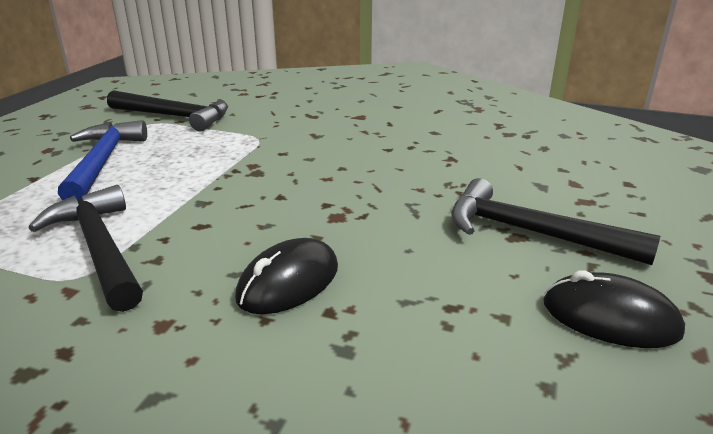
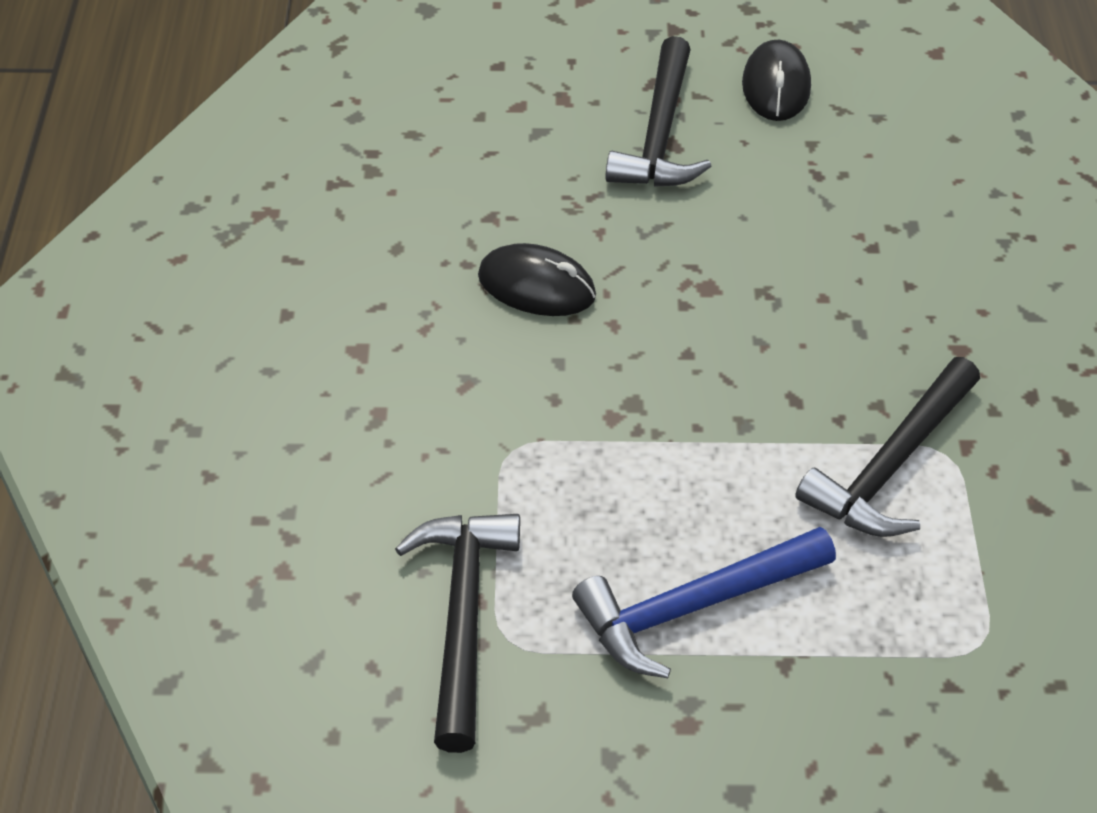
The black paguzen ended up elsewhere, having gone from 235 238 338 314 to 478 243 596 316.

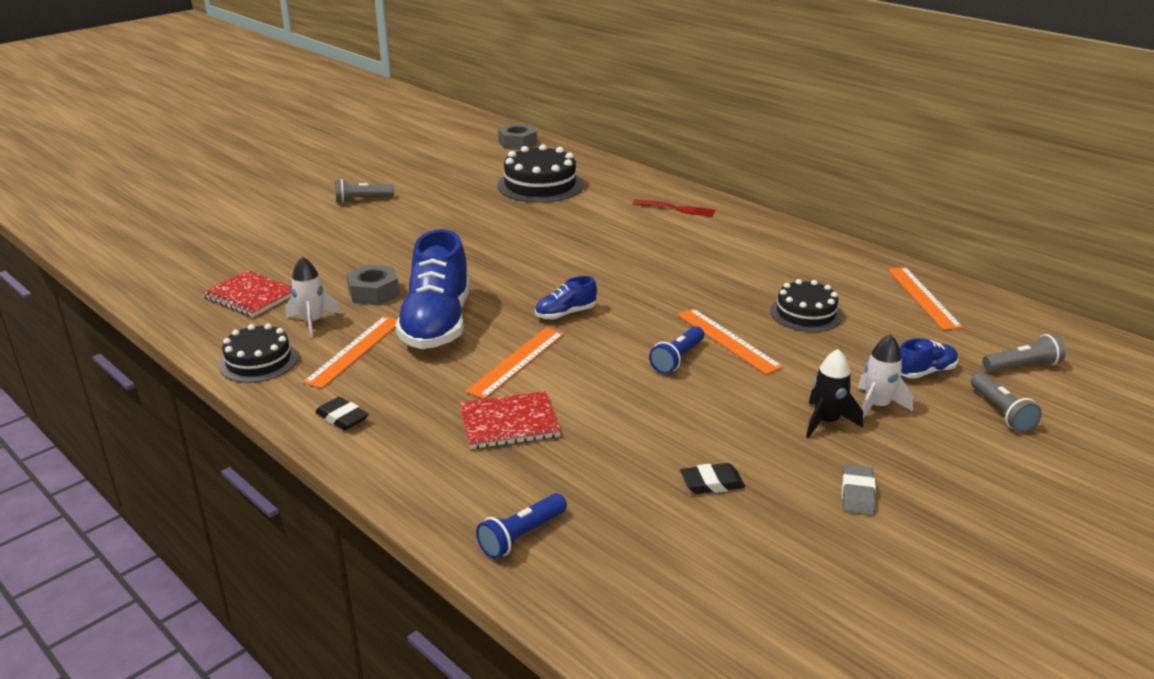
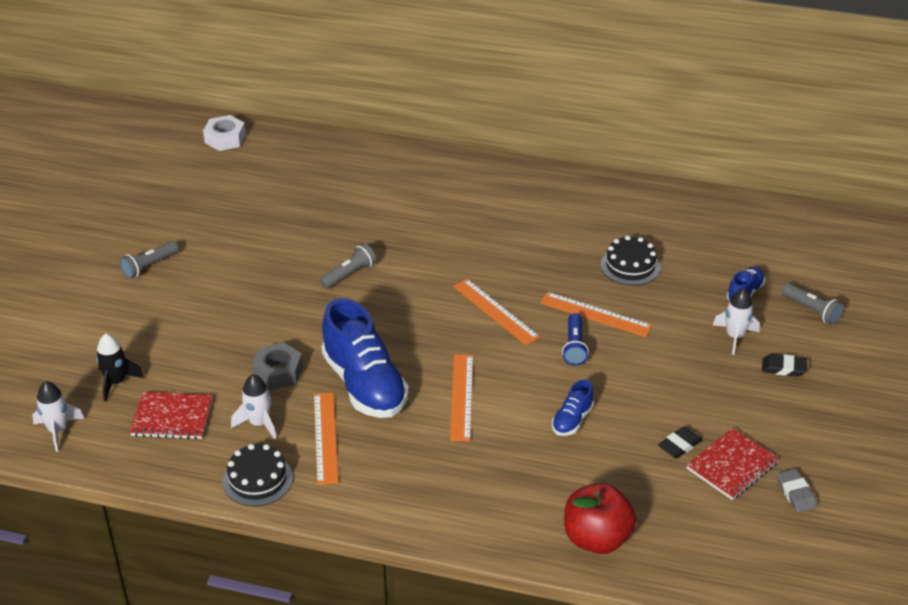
The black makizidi ended up elsewhere, having gone from 316 397 369 430 to 762 354 807 377.
The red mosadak ended up elsewhere, having gone from 459 391 561 449 to 686 428 779 500.
Where the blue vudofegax stood at 476 493 567 559, the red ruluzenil came to stand at 564 483 636 554.
The second view lost the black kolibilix at 497 144 583 203.
What was the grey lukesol at 498 124 537 150 turned into the white lukesol at 203 115 246 151.
The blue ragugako ended up elsewhere, having gone from 535 276 597 320 to 552 379 594 436.
The second view lost the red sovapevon at 633 200 715 217.
The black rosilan ended up elsewhere, having gone from 806 349 863 438 to 96 333 144 402.
The grey makizidi ended up elsewhere, having gone from 842 464 876 516 to 777 469 817 513.
The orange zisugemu ended up elsewhere, having gone from 887 267 963 330 to 453 279 540 345.
The grey vudofegax ended up elsewhere, having gone from 982 334 1066 372 to 320 244 376 289.
The second view gained the white rosilan at 32 381 84 452.

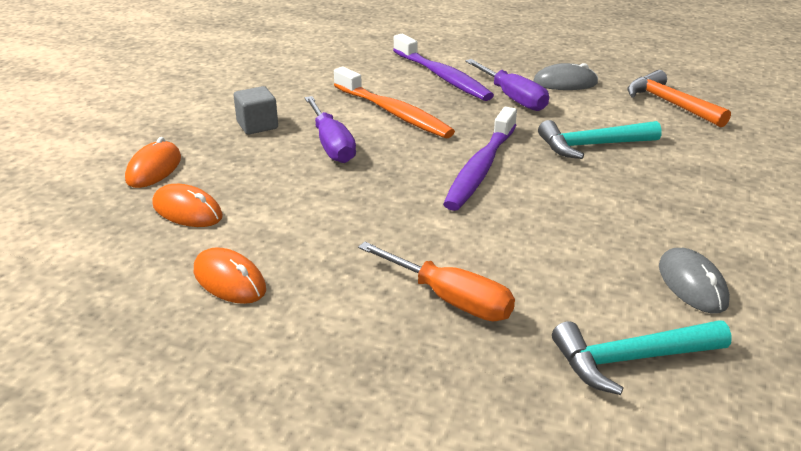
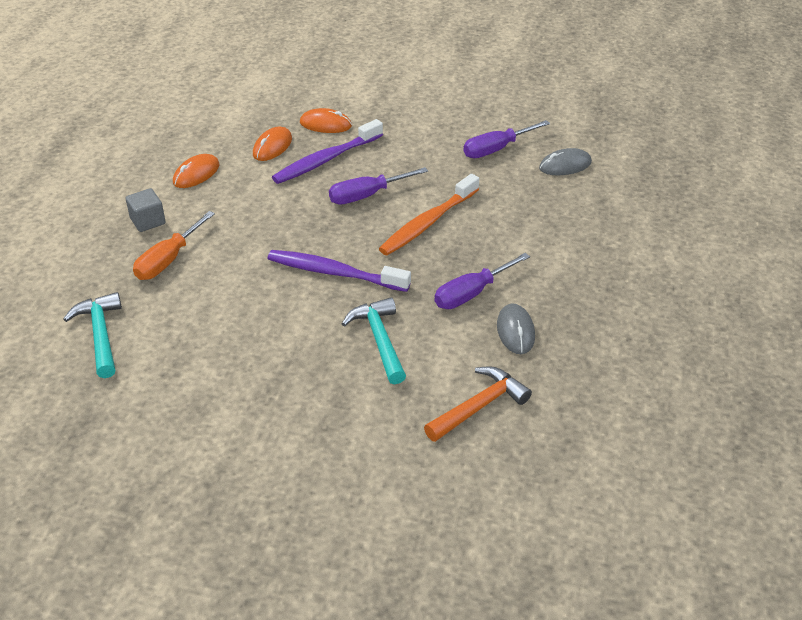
The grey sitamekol ended up elsewhere, having gone from 234 86 278 135 to 126 188 166 232.
The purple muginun ended up elsewhere, having gone from 393 34 494 101 to 272 119 383 184.
The grey paguzen ended up elsewhere, having gone from 659 248 730 313 to 539 148 592 175.
The second view gained the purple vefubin at 463 120 550 158.

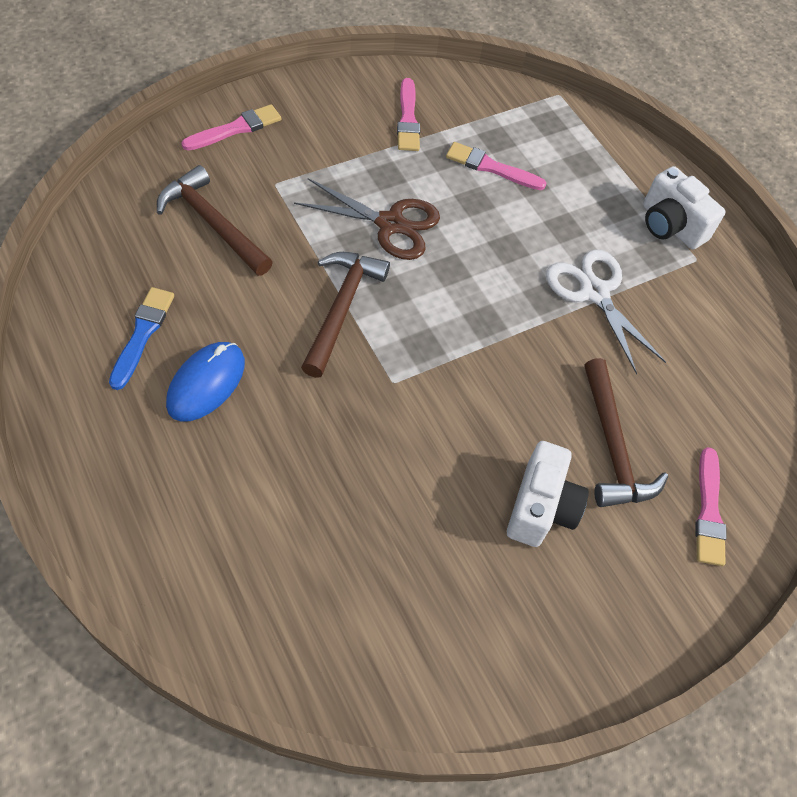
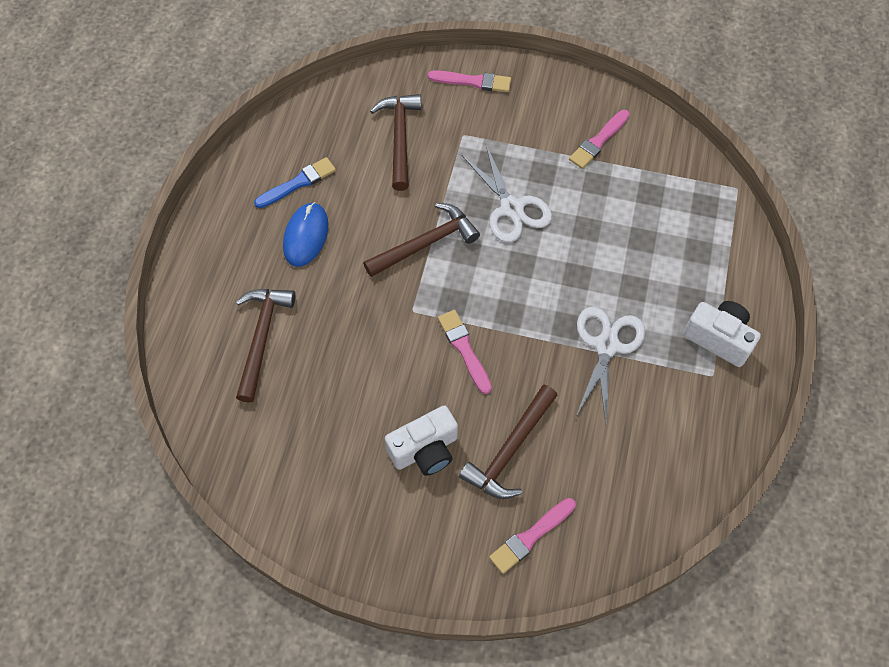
The blue paguzen at 166 342 245 422 ended up facing another way, 60 degrees counterclockwise from before.
What was the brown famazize at 294 178 440 260 turned into the white famazize at 462 145 552 242.
The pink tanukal ended up elsewhere, having gone from 446 142 547 190 to 438 310 492 394.
The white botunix at 643 166 726 250 ended up facing another way, 120 degrees clockwise from before.
The second view gained the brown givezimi at 236 289 296 403.

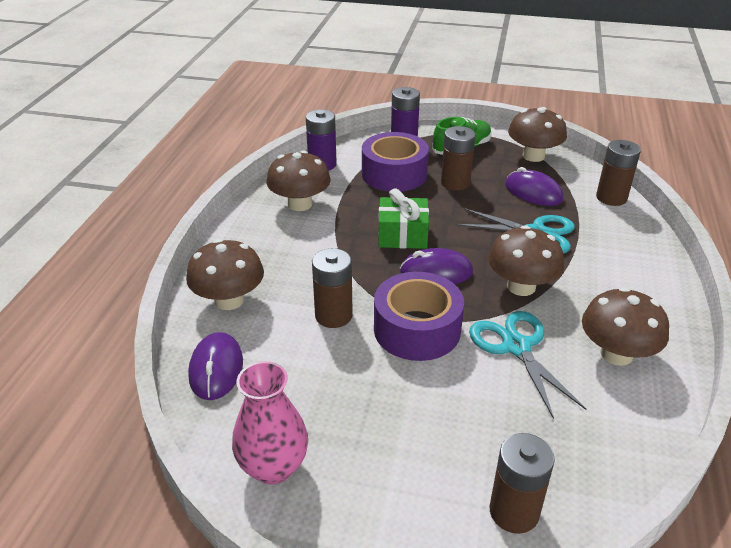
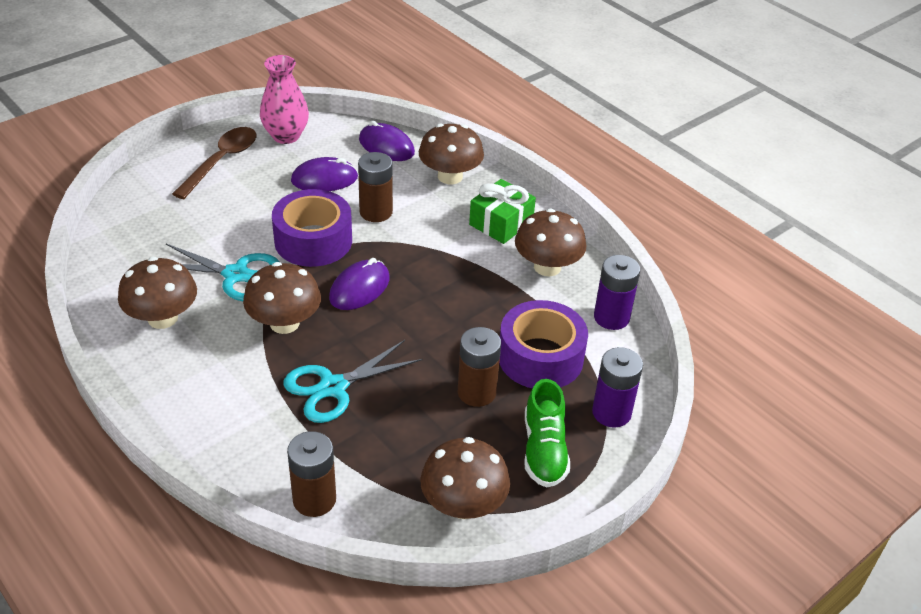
The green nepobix ended up elsewhere, having gone from 378 188 429 249 to 469 179 536 244.
The second view lost the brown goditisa at 490 433 555 534.
The purple paguzen ended up elsewhere, having gone from 505 167 564 206 to 291 157 358 191.
The second view gained the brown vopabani at 172 127 257 199.

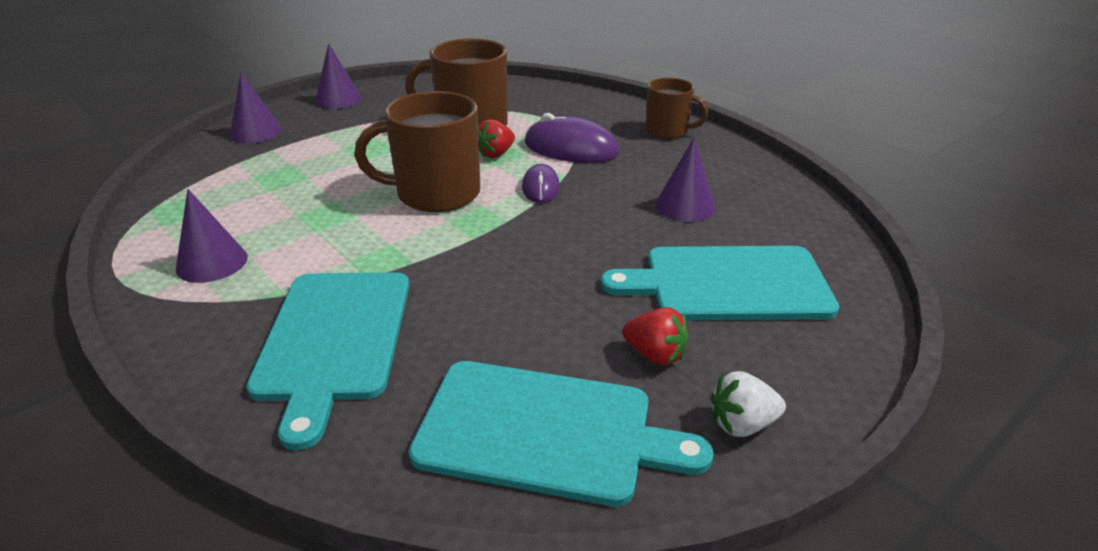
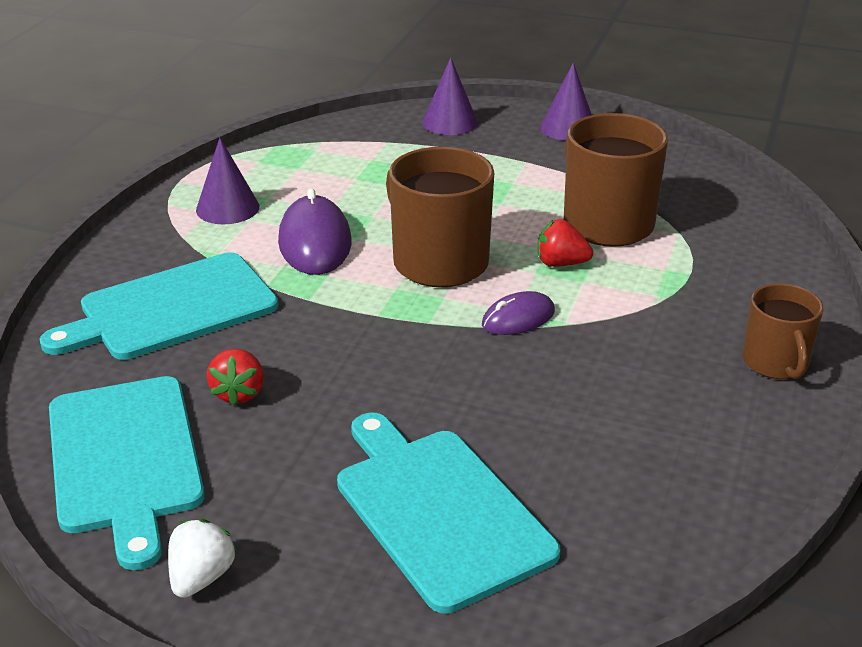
The purple paguzen ended up elsewhere, having gone from 525 113 619 163 to 278 188 351 275.
The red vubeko ended up elsewhere, having gone from 622 307 689 366 to 207 349 264 406.
The second view lost the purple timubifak at 655 138 716 222.
The white vubeko at 710 371 786 437 ended up facing another way, 60 degrees clockwise from before.

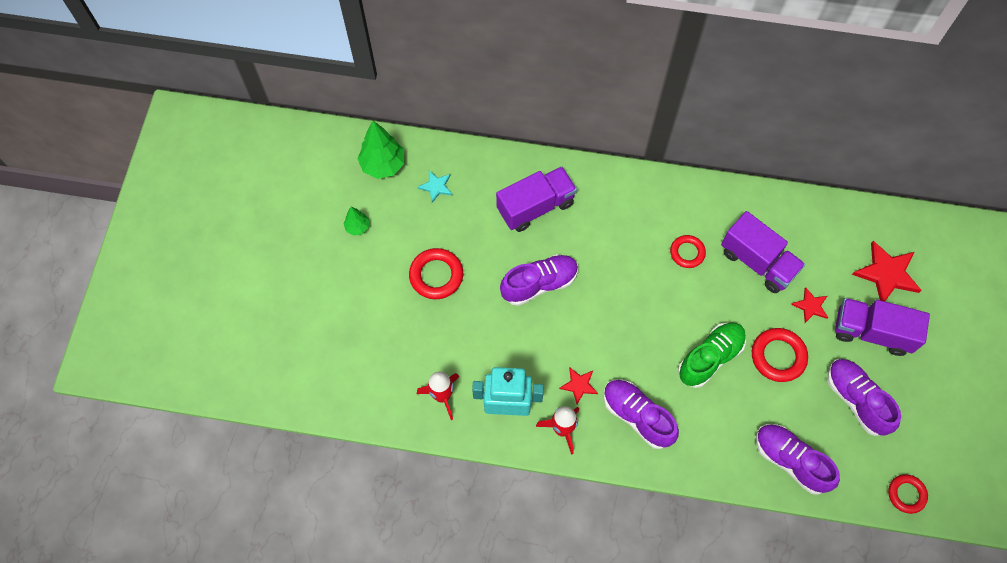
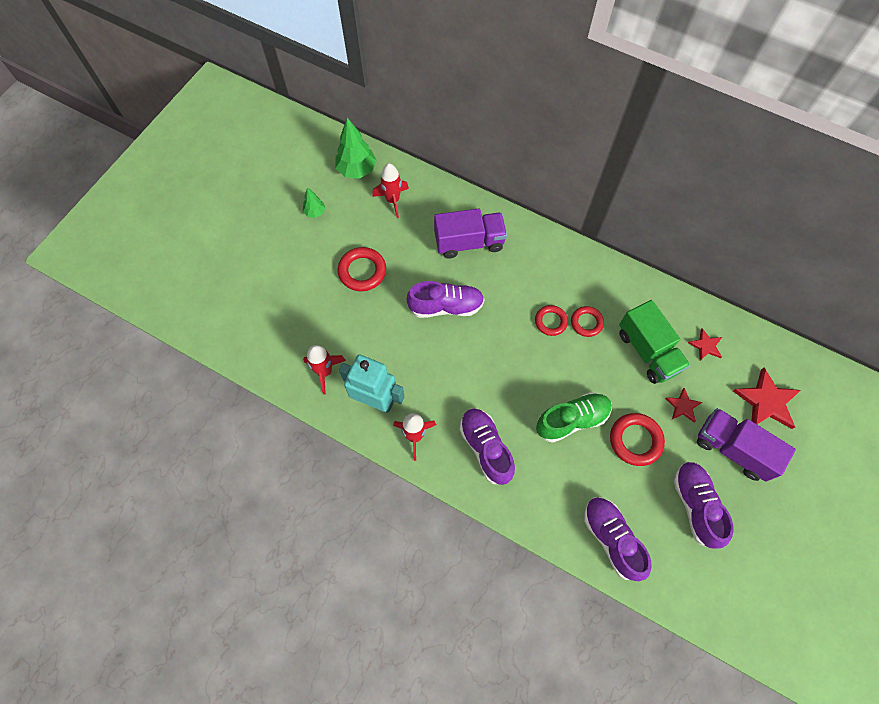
Where the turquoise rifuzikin stood at 417 170 452 203, the red rosilan came to stand at 372 163 409 218.
The red rifuzikin ended up elsewhere, having gone from 559 367 598 404 to 688 328 722 360.
What was the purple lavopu at 721 211 805 293 turned into the green lavopu at 619 300 690 384.
The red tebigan ended up elsewhere, having gone from 888 474 928 514 to 535 305 568 336.

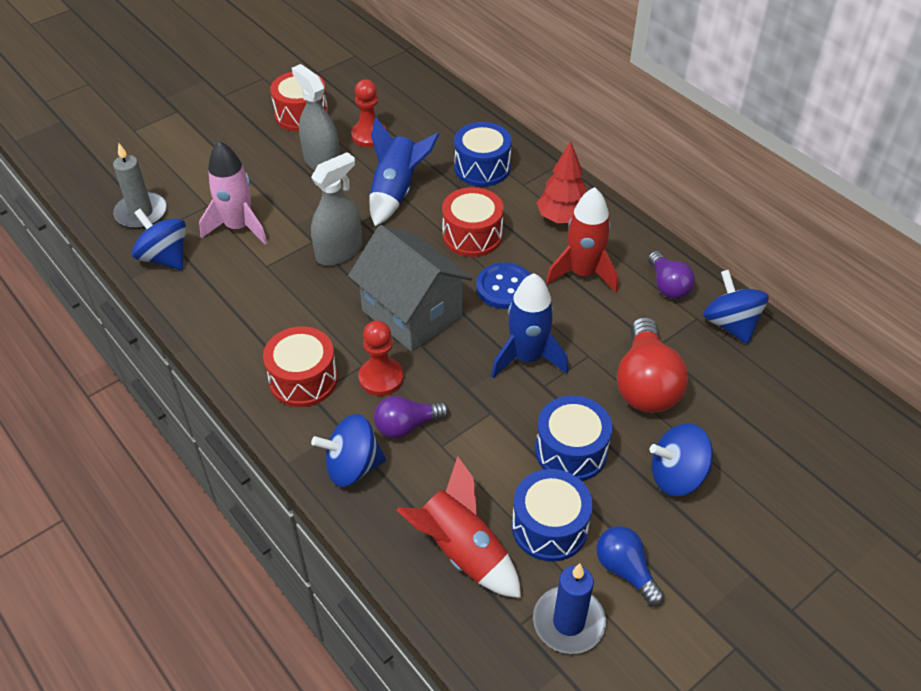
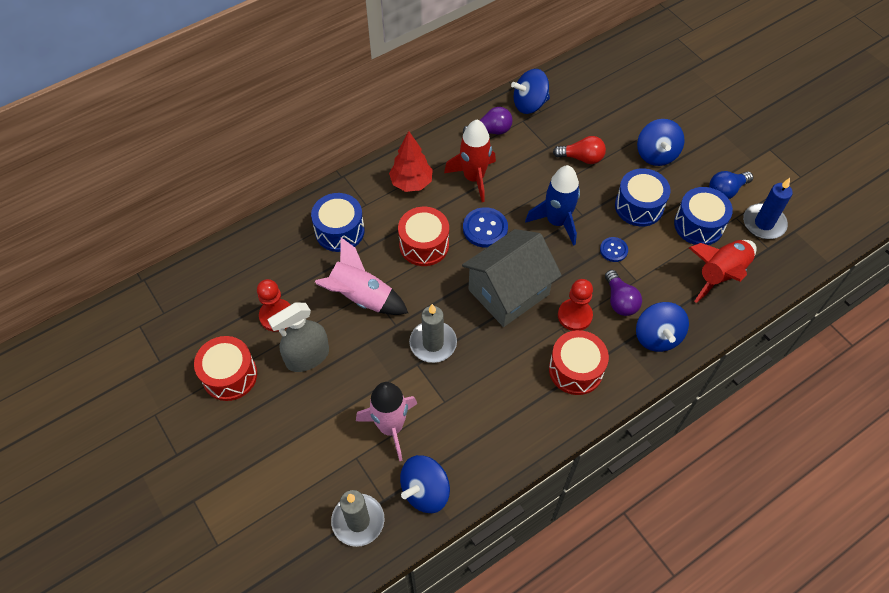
Where the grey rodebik stood at 311 152 362 266, the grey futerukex came to stand at 409 304 457 363.
What was the blue rosilan at 370 117 439 226 turned into the pink rosilan at 315 237 408 315.
The size of the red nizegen at 617 317 688 413 changed by a factor of 0.60.
The second view gained the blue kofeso at 600 237 628 262.

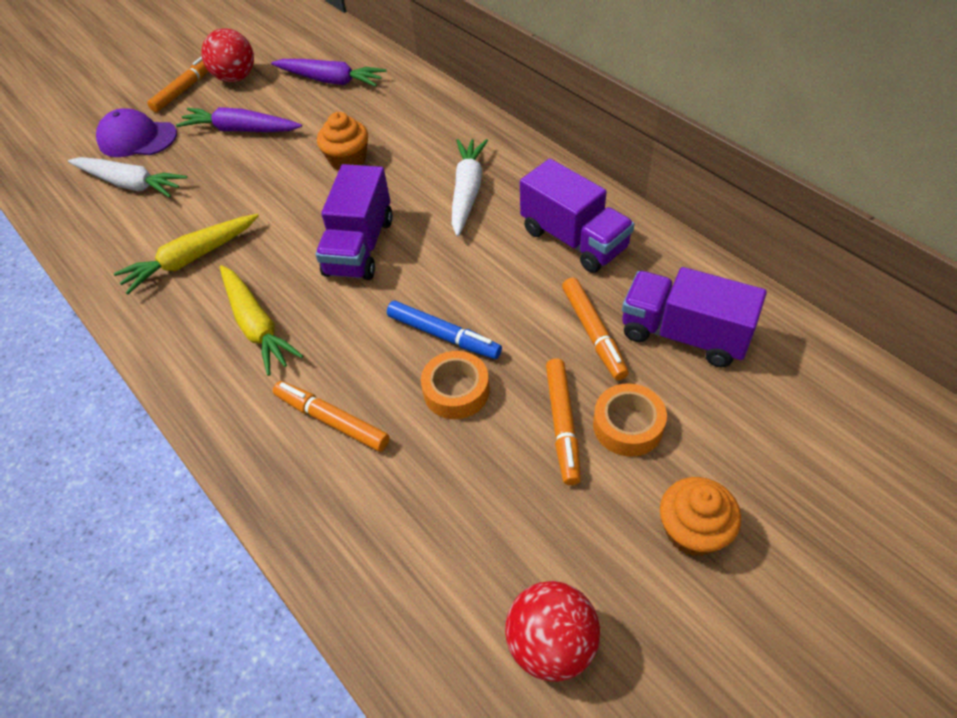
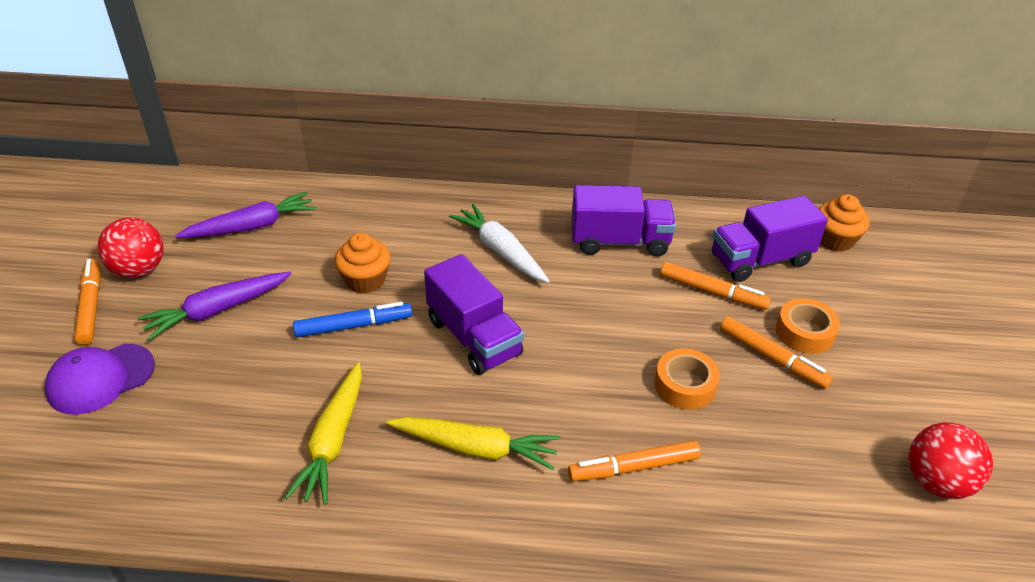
The second view lost the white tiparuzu at 68 157 188 198.
The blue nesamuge ended up elsewhere, having gone from 387 301 502 359 to 293 302 412 338.
The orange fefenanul ended up elsewhere, having gone from 660 477 741 556 to 819 194 870 252.

